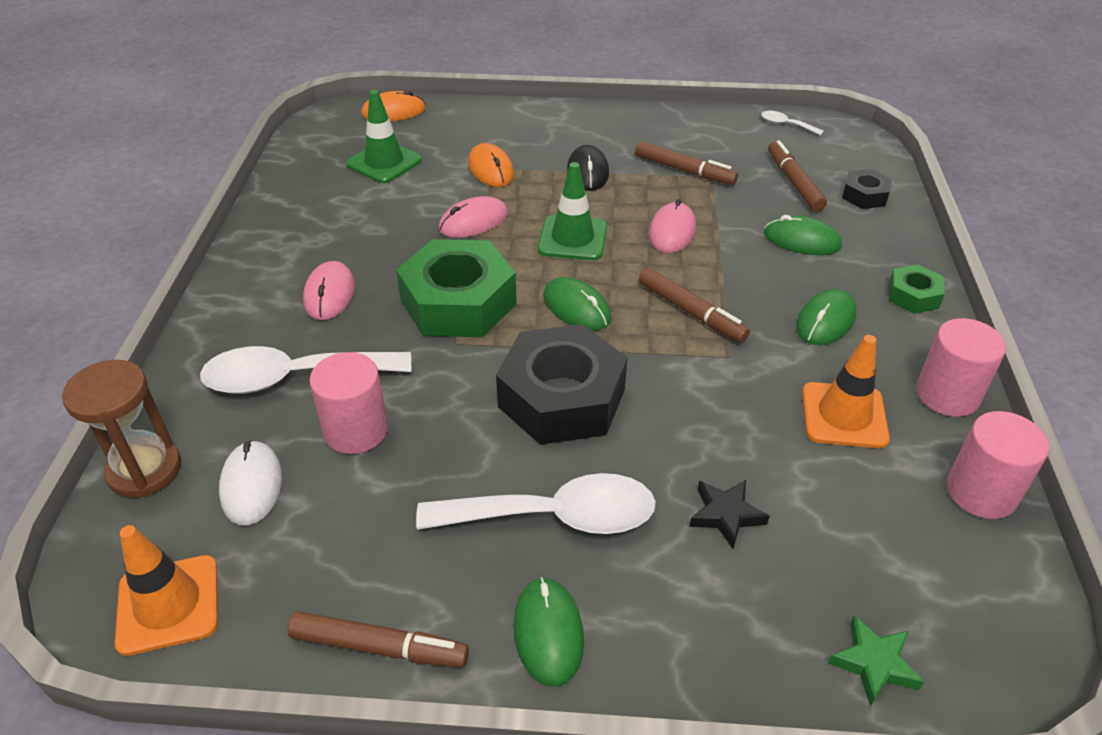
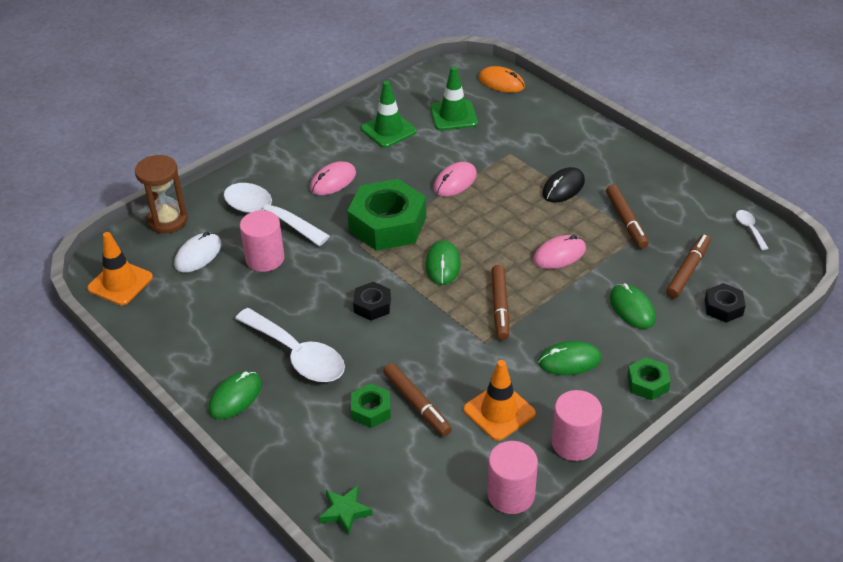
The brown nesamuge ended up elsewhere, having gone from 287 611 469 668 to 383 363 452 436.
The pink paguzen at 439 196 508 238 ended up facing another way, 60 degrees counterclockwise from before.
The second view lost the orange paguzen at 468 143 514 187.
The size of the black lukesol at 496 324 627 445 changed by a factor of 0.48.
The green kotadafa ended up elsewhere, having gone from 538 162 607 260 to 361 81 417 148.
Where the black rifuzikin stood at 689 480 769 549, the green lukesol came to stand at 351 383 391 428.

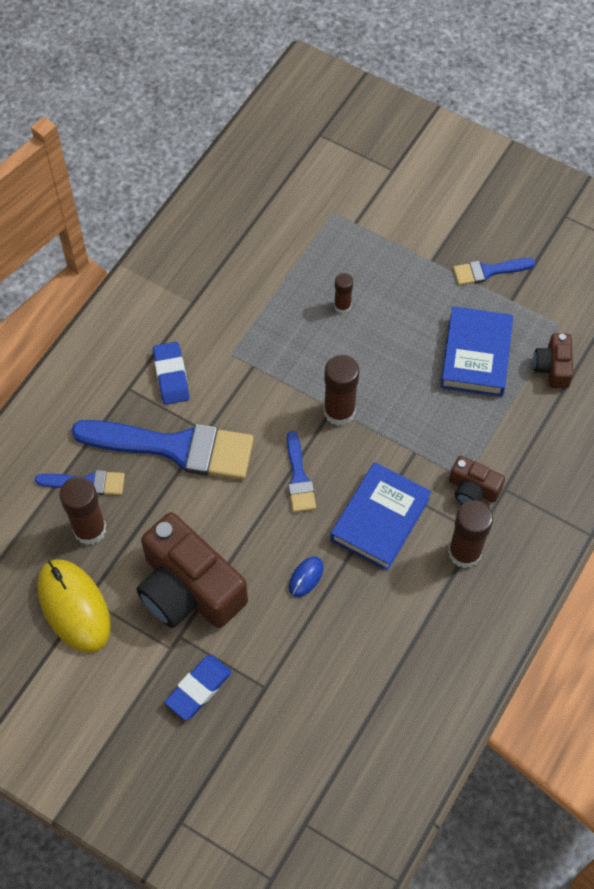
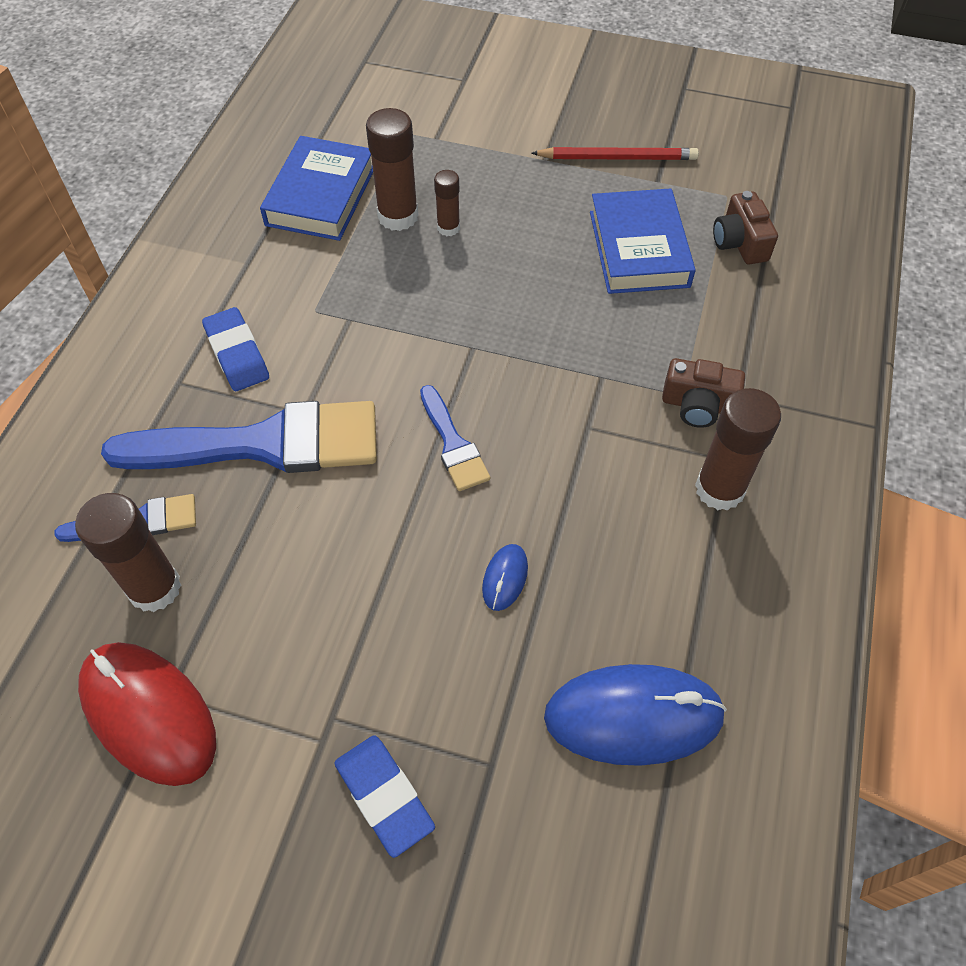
What was the yellow paguzen at 37 559 111 653 turned into the red paguzen at 78 642 216 786.
The second view lost the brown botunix at 136 512 248 628.
The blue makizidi at 164 655 232 720 ended up facing another way, 60 degrees counterclockwise from before.
The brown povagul ended up elsewhere, having gone from 324 355 359 426 to 366 108 418 231.
The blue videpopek ended up elsewhere, having gone from 330 462 431 571 to 260 136 373 241.
Where the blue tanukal stood at 453 258 535 286, the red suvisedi came to stand at 531 147 699 160.
The second view gained the blue paguzen at 544 664 727 766.

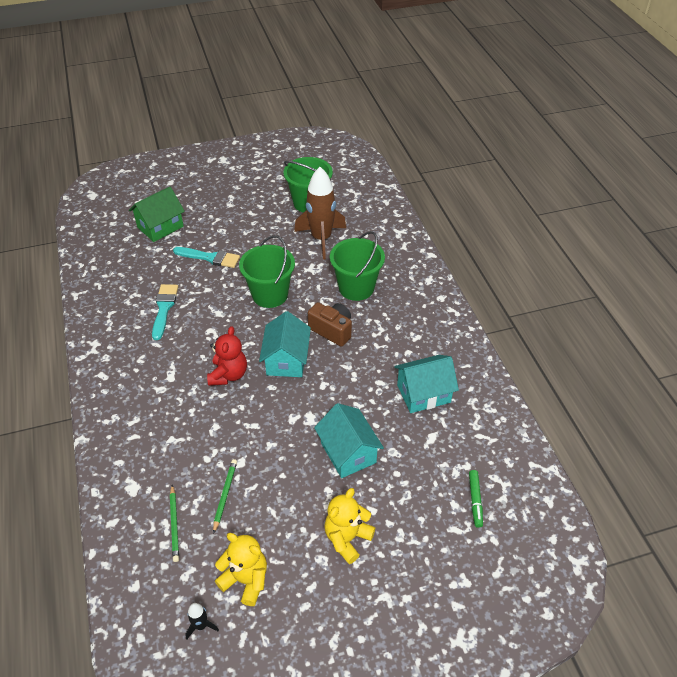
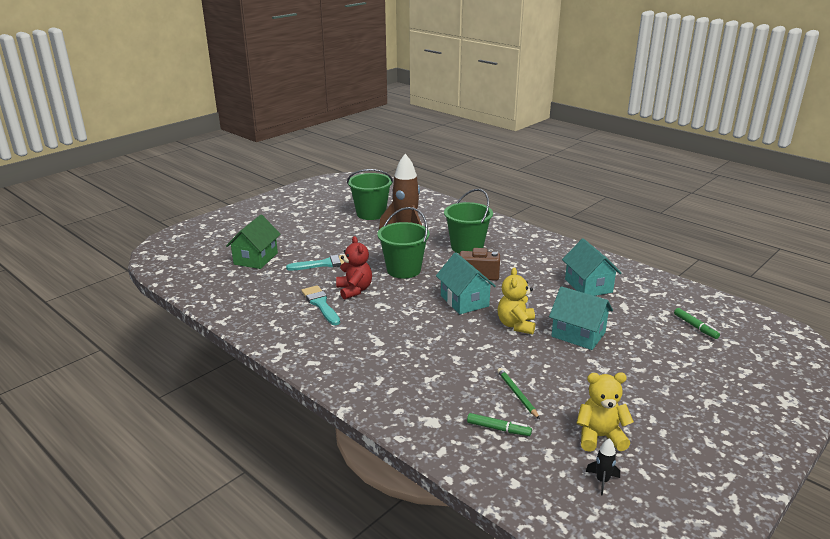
Where the green suvisedi stood at 170 485 179 562, the green nesamuge came to stand at 467 413 532 436.
The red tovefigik ended up elsewhere, having gone from 207 326 247 386 to 336 236 372 300.
The yellow tovefigik ended up elsewhere, having gone from 324 488 375 564 to 498 268 535 334.
The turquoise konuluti at 394 355 459 413 ended up facing another way, 60 degrees counterclockwise from before.

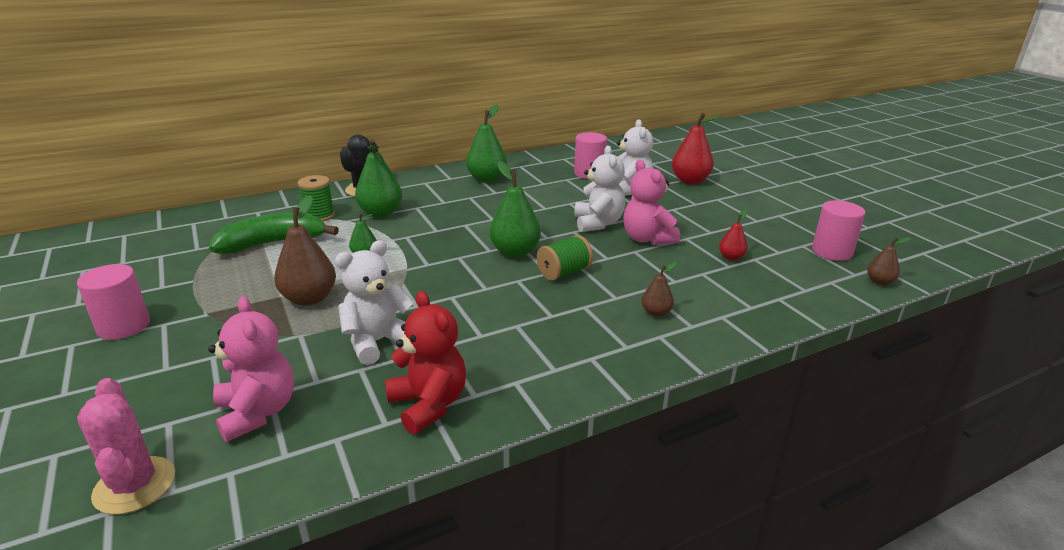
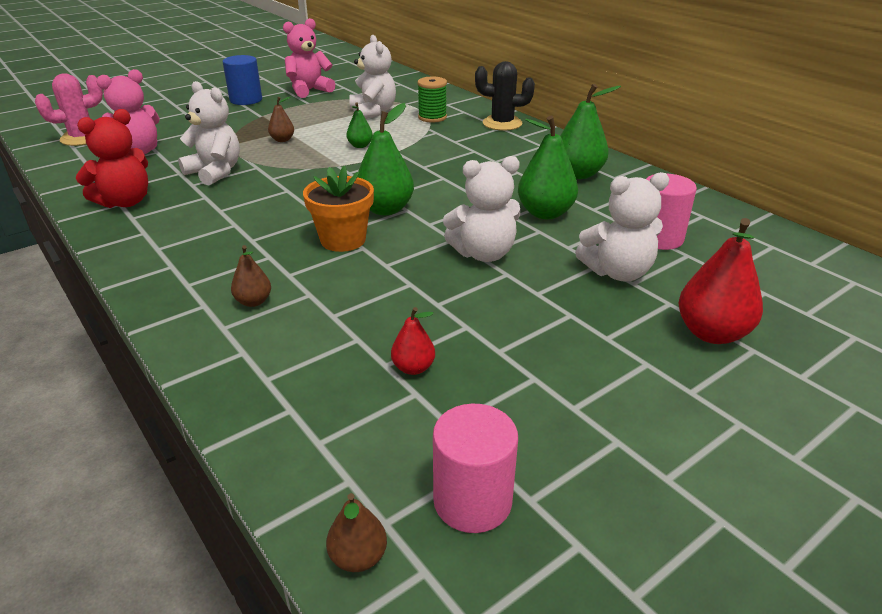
What was the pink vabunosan at 77 264 150 340 turned into the blue vabunosan at 223 55 262 105.
Where the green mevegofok stood at 209 213 339 254, the white tovefigik came to stand at 349 35 396 119.
The size of the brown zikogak at 274 195 336 306 changed by a factor of 0.54.
The green zikogak ended up elsewhere, having gone from 355 139 402 218 to 518 116 578 219.
Where the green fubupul stood at 537 235 593 281, the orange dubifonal came to stand at 303 166 374 252.
The pink tovefigik ended up elsewhere, having gone from 623 160 680 245 to 283 18 335 98.

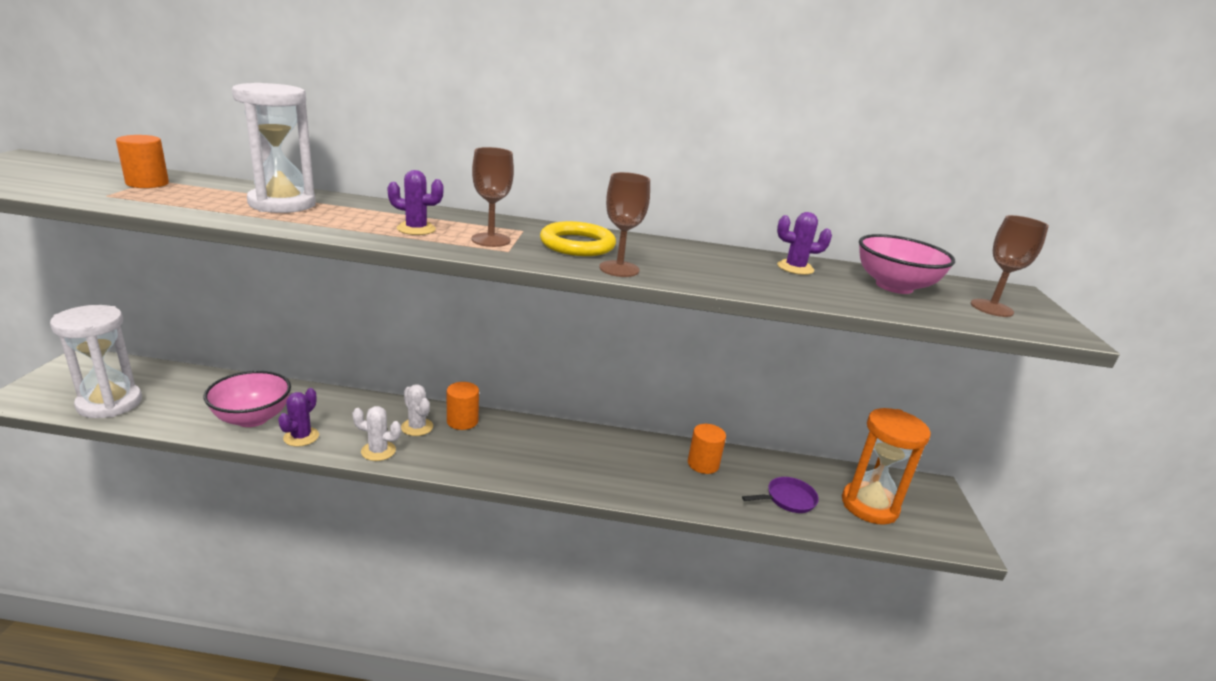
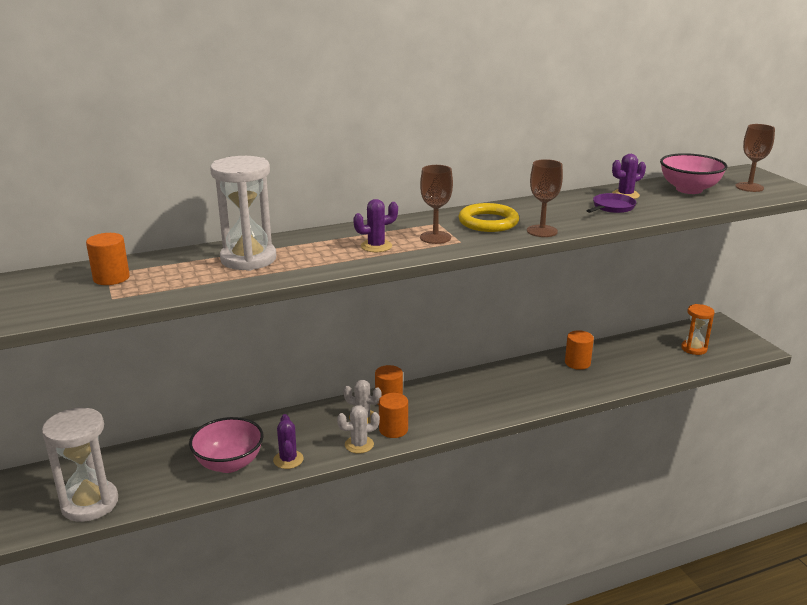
The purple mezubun ended up elsewhere, having gone from 742 477 819 513 to 586 193 636 213.
The size of the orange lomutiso at 842 408 931 525 changed by a factor of 0.61.
The second view gained the orange vabunosan at 379 393 408 438.

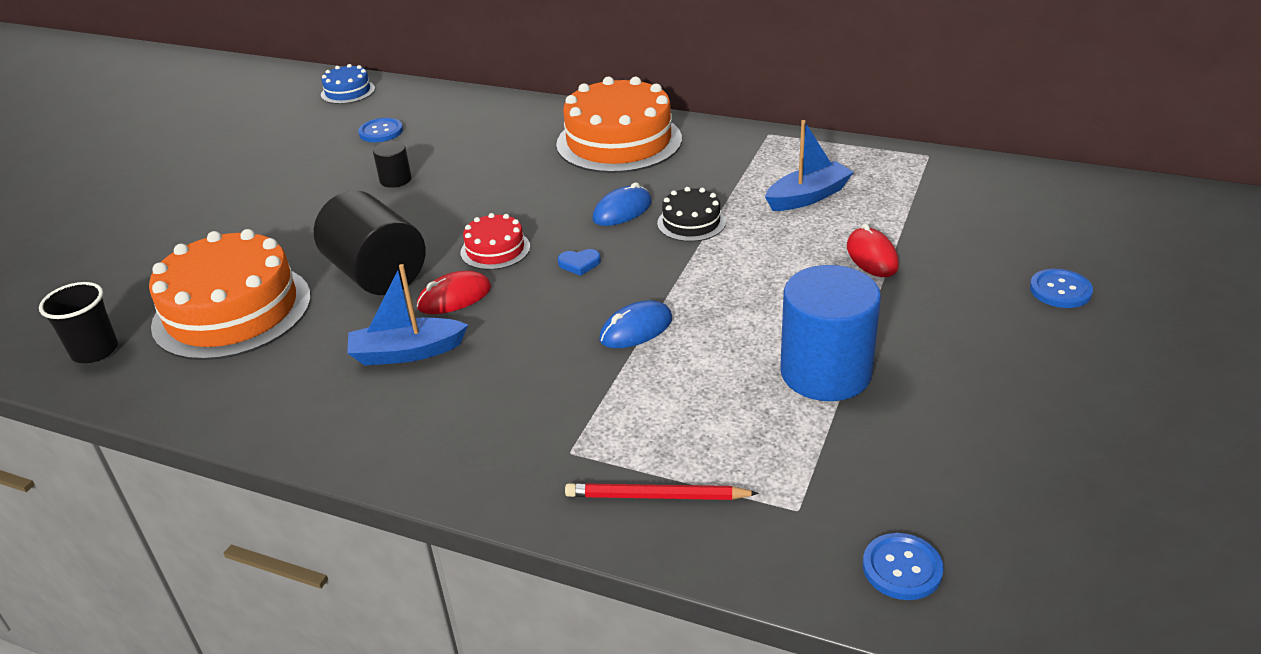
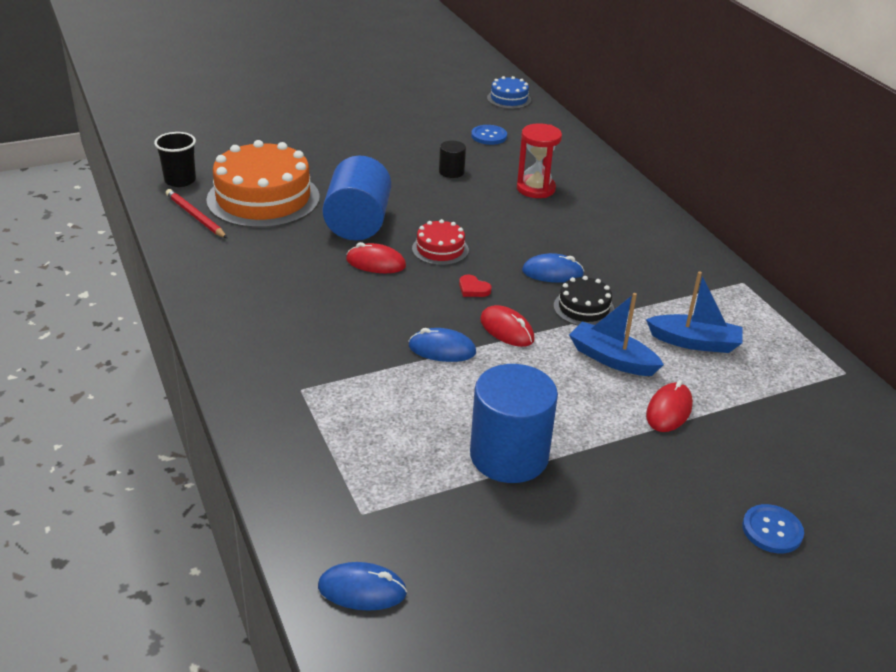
What was the black vabunosan at 314 191 426 295 turned into the blue vabunosan at 322 156 391 240.
The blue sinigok ended up elsewhere, having gone from 347 264 468 366 to 569 293 664 376.
The second view lost the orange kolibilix at 556 77 682 173.
What was the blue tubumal at 558 249 601 276 turned into the red tubumal at 459 275 492 297.
The red suvisedi ended up elsewhere, having gone from 565 483 759 500 to 166 189 227 238.
Where the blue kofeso stood at 863 533 944 600, the blue paguzen came to stand at 318 562 407 611.
The second view gained the red paguzen at 480 305 535 347.
The second view gained the red lomutiso at 517 123 562 198.

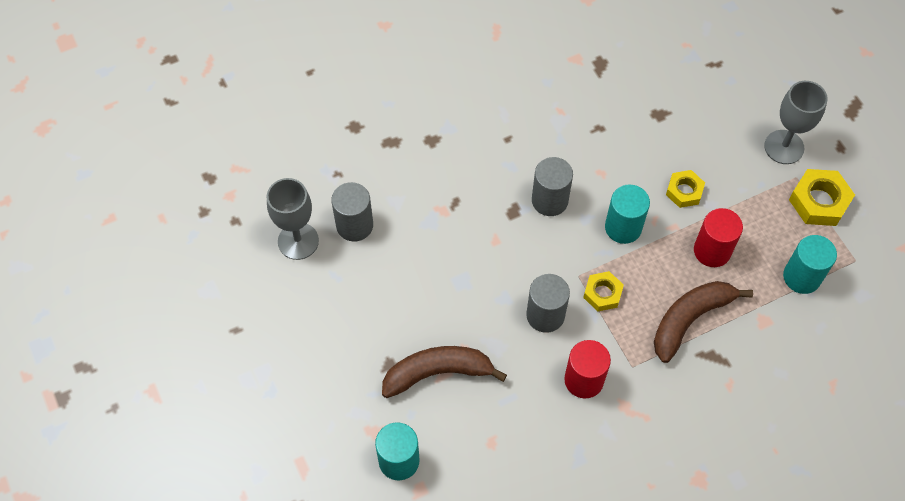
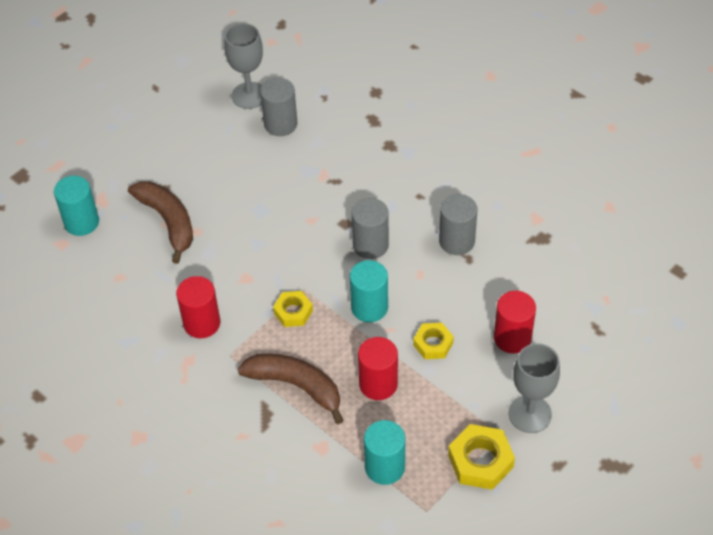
The grey vabunosan ended up elsewhere, having gone from 526 274 570 333 to 439 194 477 255.
The second view gained the red vabunosan at 494 291 536 354.

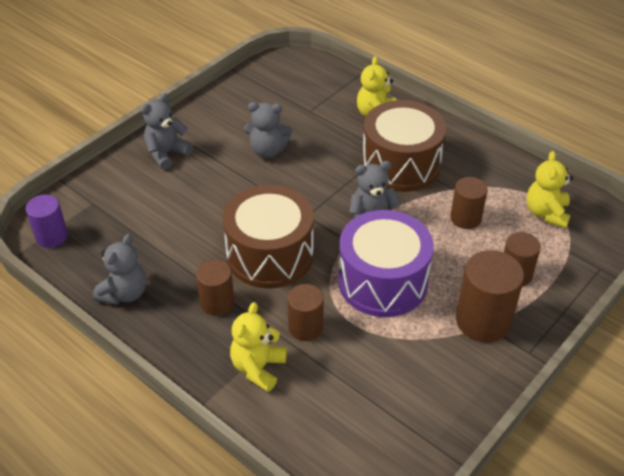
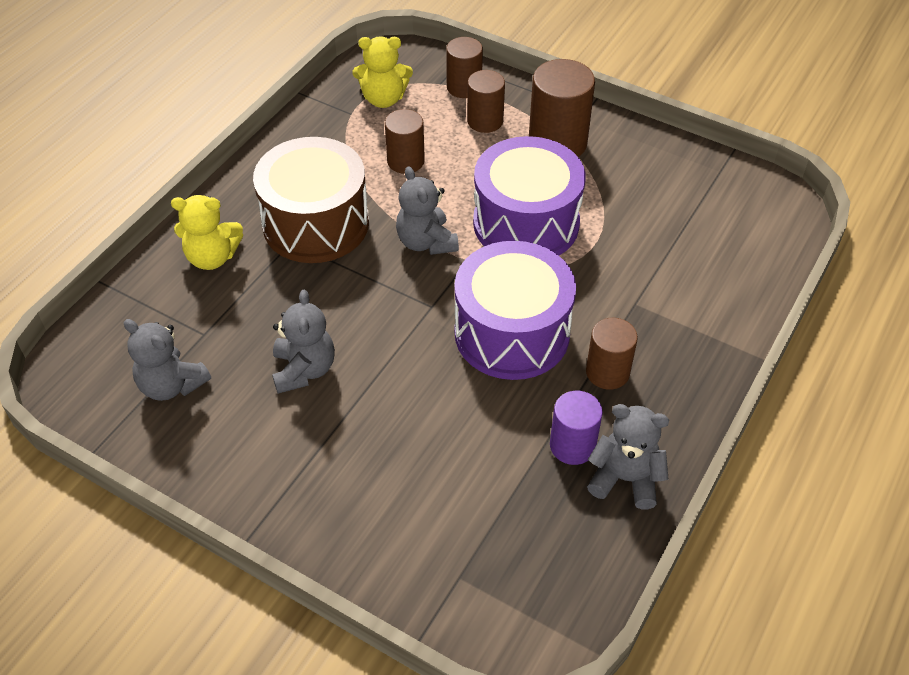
The purple vabunosan ended up elsewhere, having gone from 26 195 68 248 to 550 391 603 465.
The grey tovefigik ended up elsewhere, having gone from 141 93 193 170 to 124 319 211 401.
What was the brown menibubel at 223 185 314 289 turned into the purple menibubel at 455 241 576 380.
The second view lost the yellow tovefigik at 230 302 287 392.
The brown vabunosan ended up elsewhere, having gone from 287 284 324 341 to 446 37 483 98.

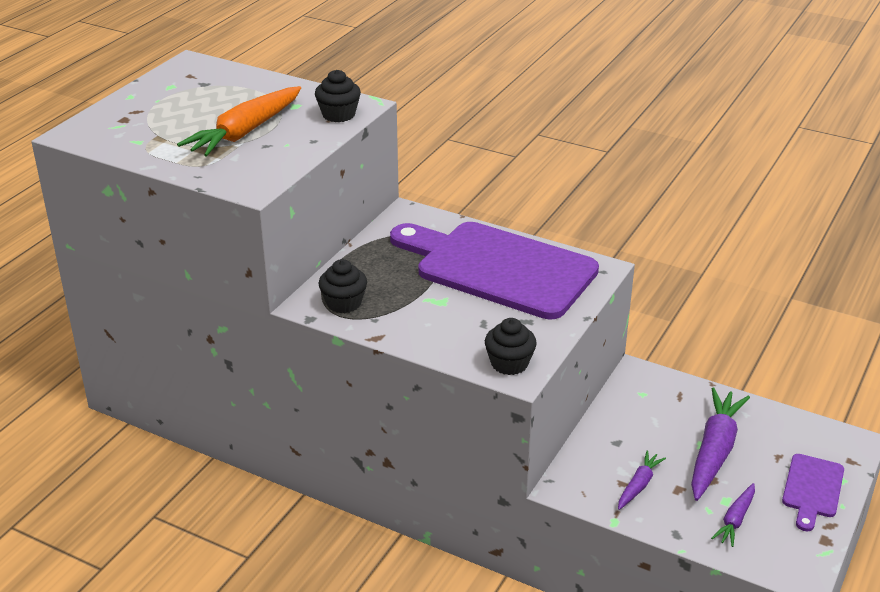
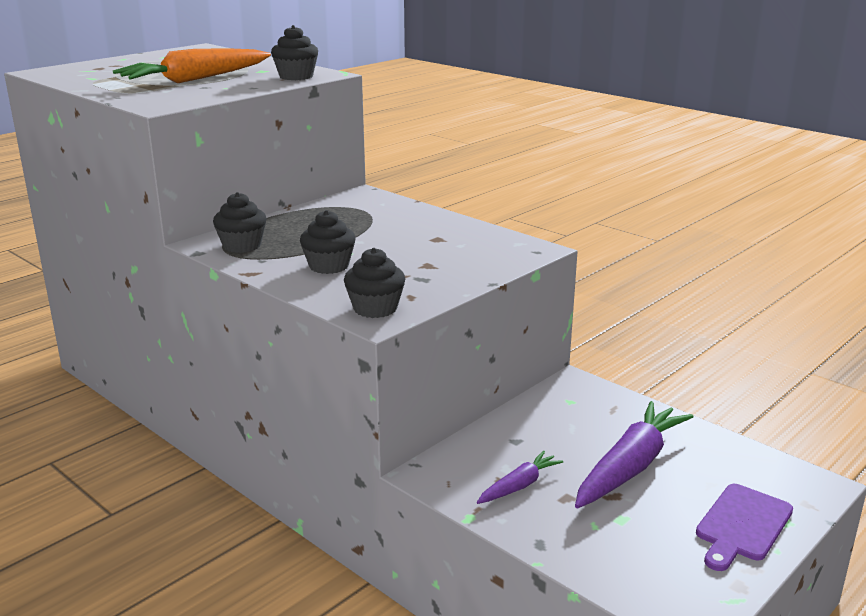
The second view lost the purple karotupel at 390 222 599 319.
The second view lost the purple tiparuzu at 711 483 755 547.
The second view gained the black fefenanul at 300 210 356 274.

